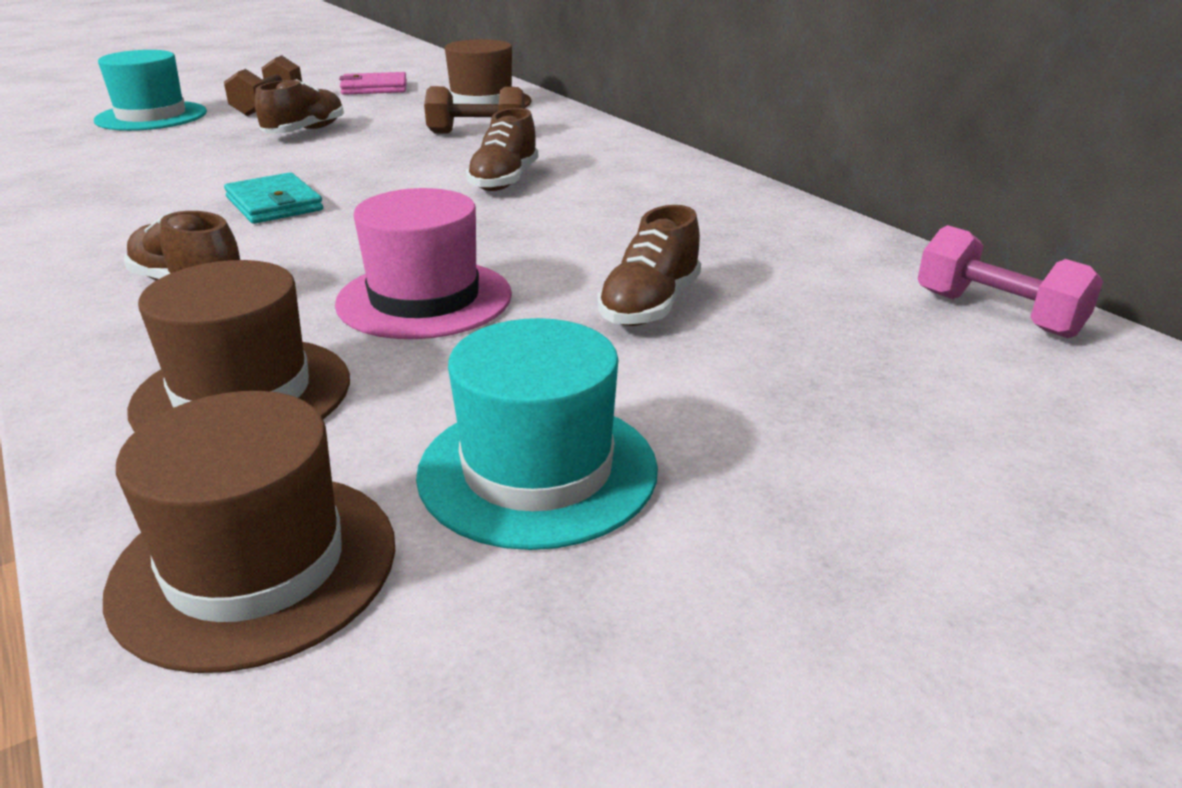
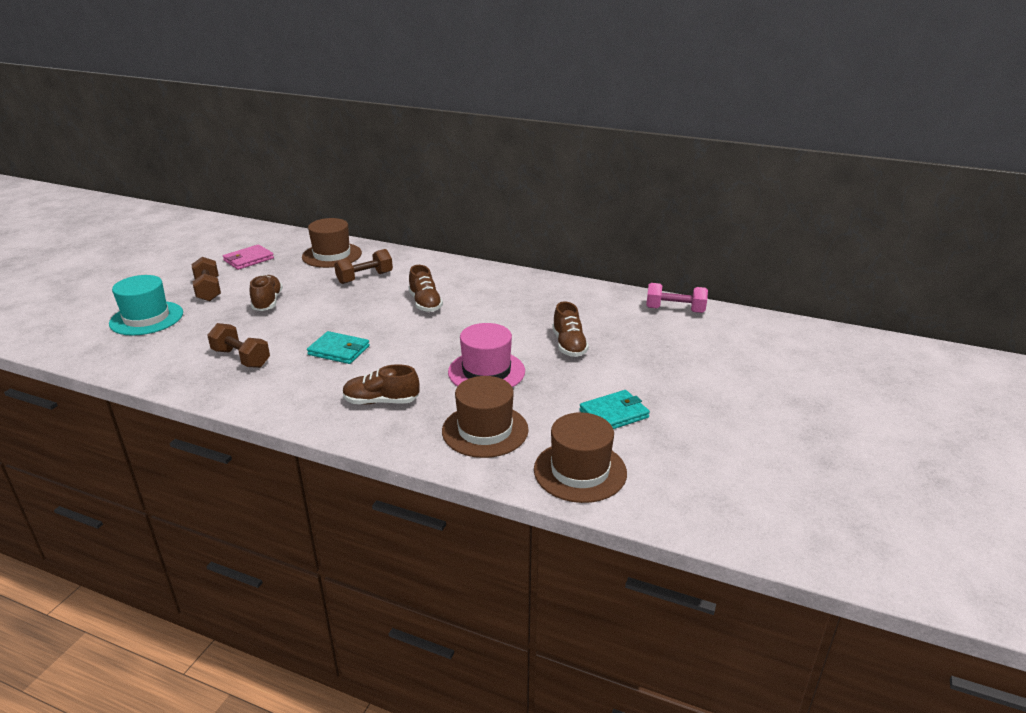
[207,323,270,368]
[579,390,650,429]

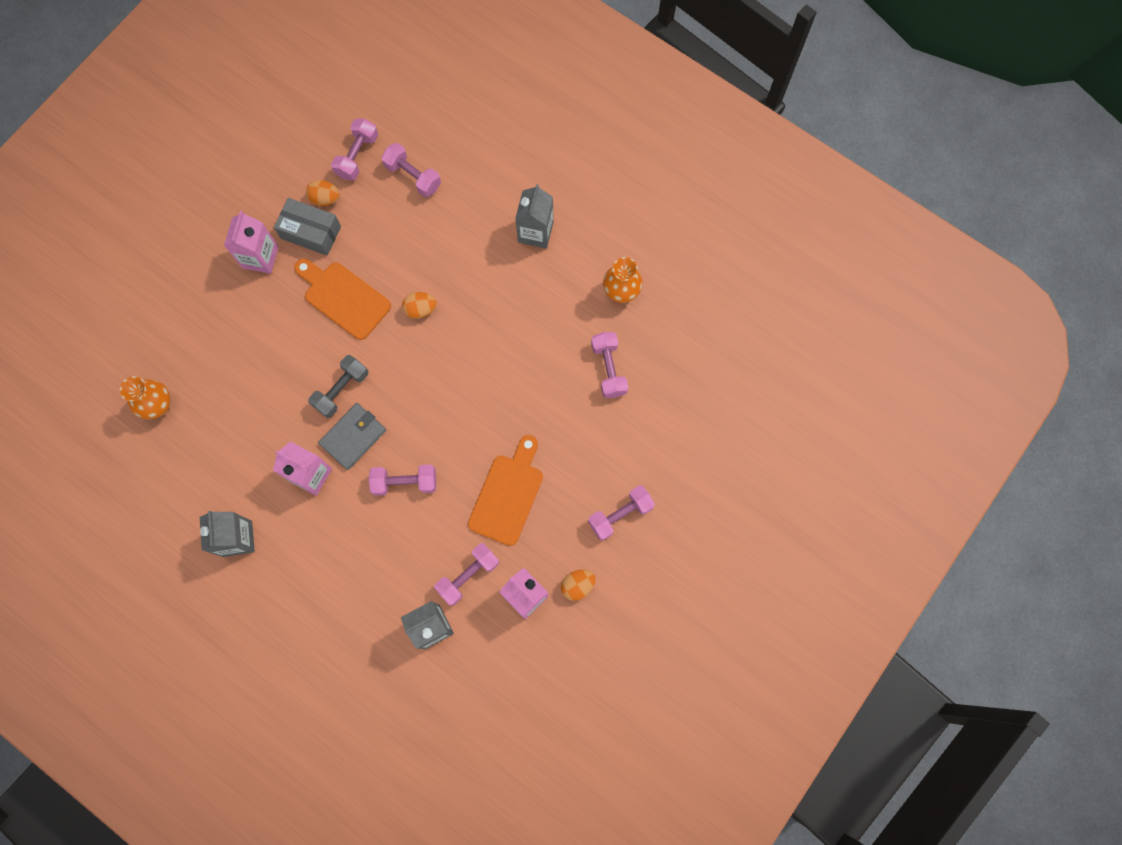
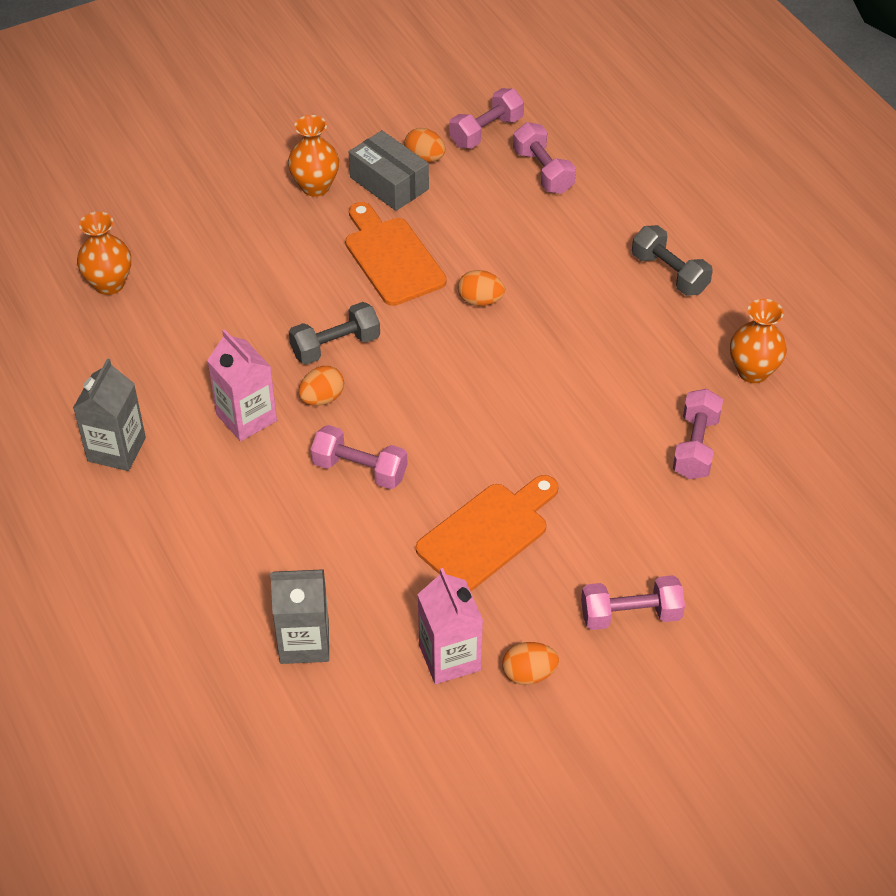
[434,543,499,606] (first image)
[288,115,339,197]
[298,366,344,406]
[632,225,713,296]

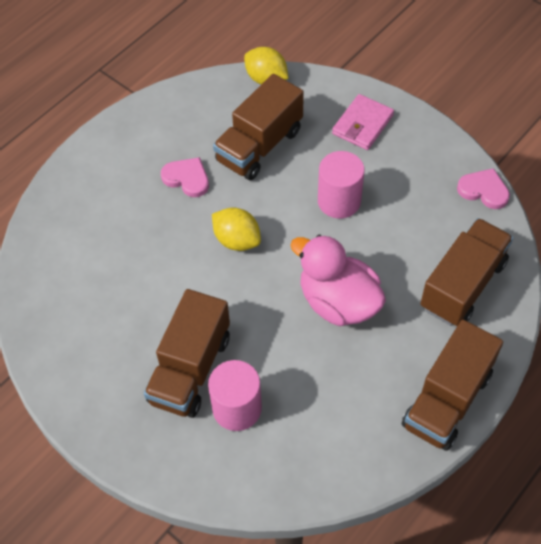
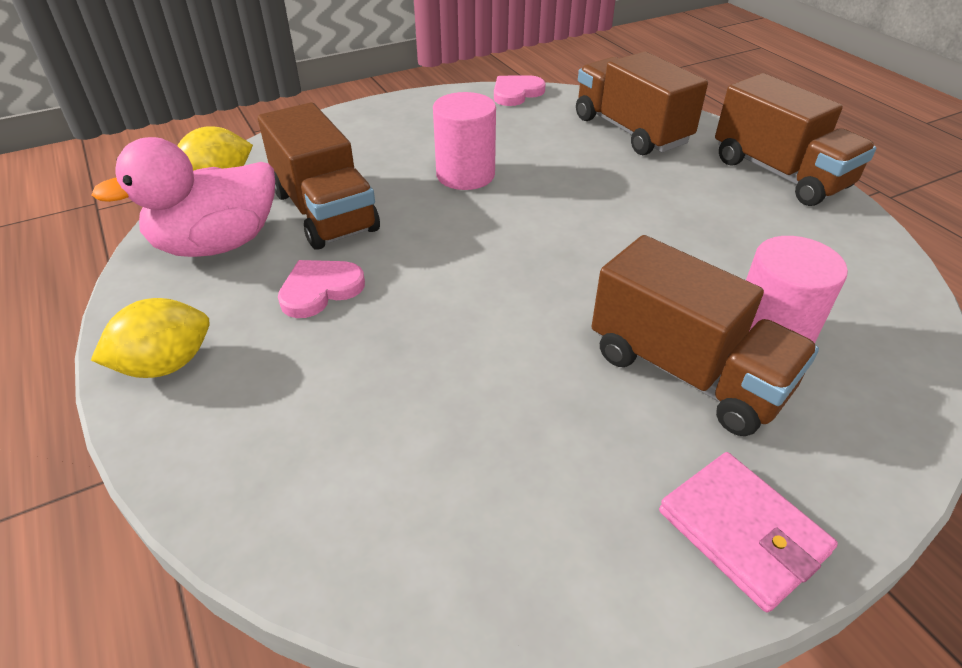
[91,298,210,378]
[92,137,275,257]
[659,452,838,613]

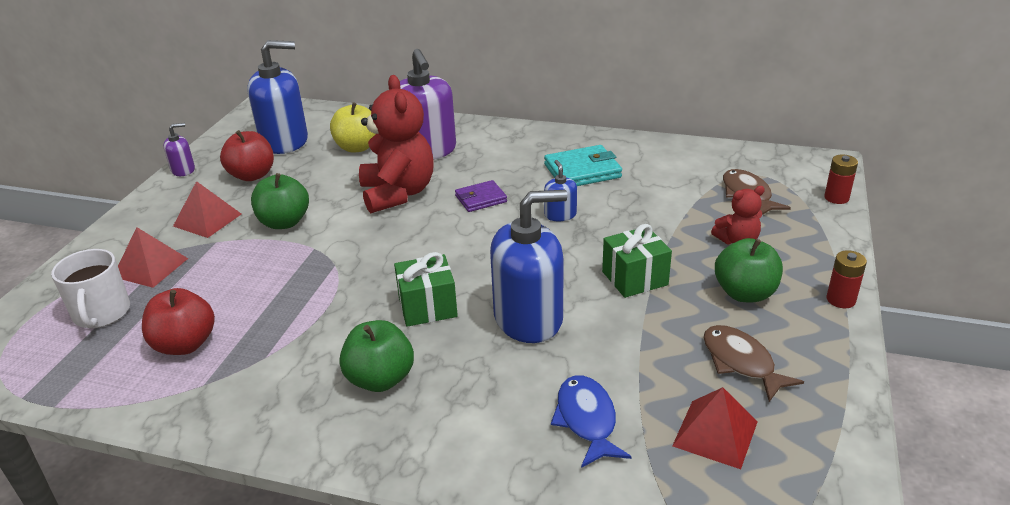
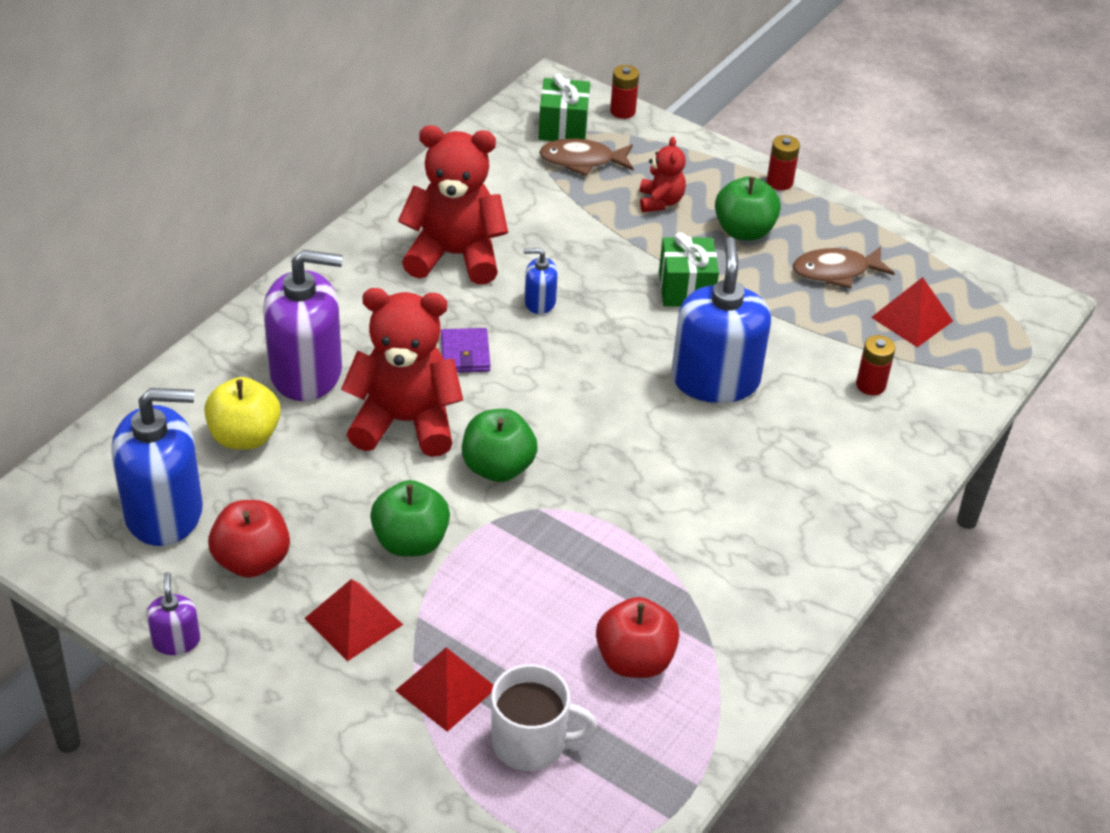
[462,409,538,482]
[539,73,590,141]
[398,125,508,285]
[856,335,896,395]
[111,388,203,546]

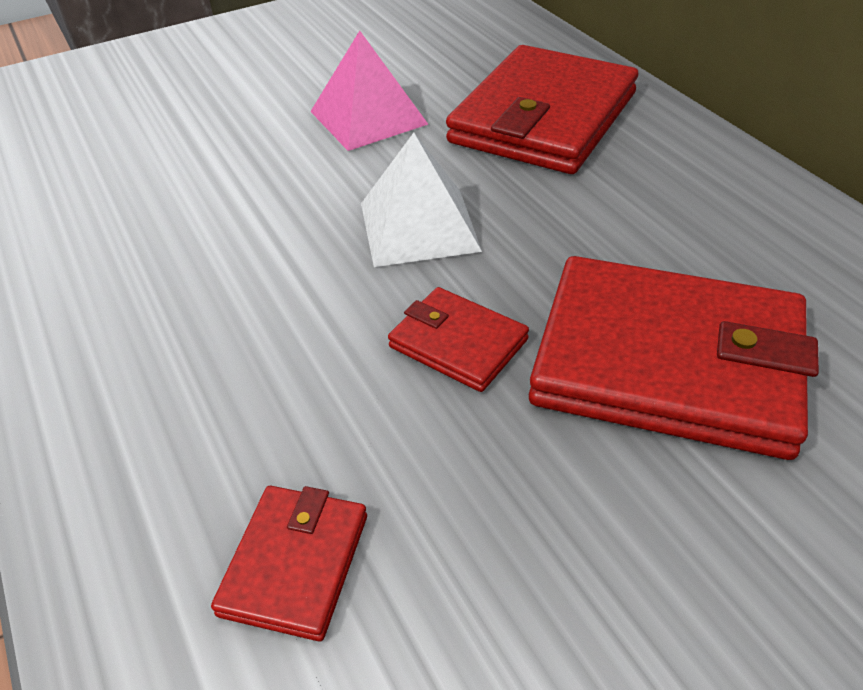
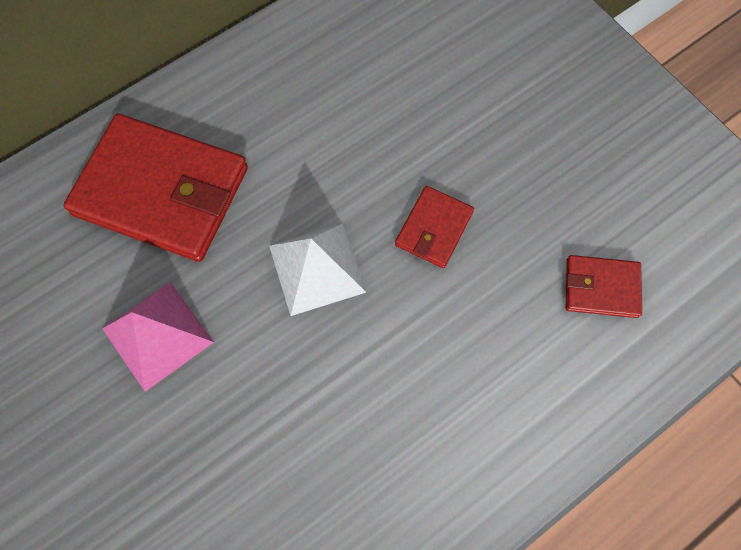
[529,256,819,460] (first image)

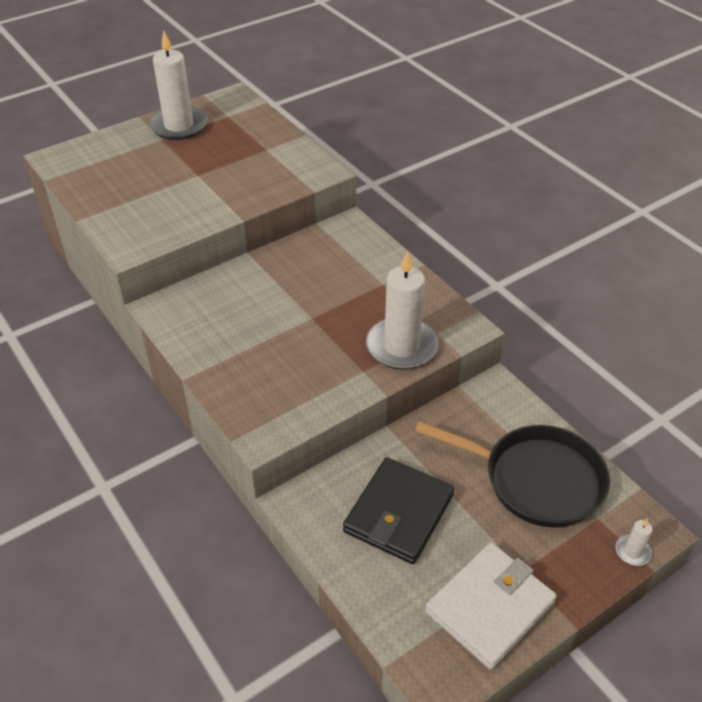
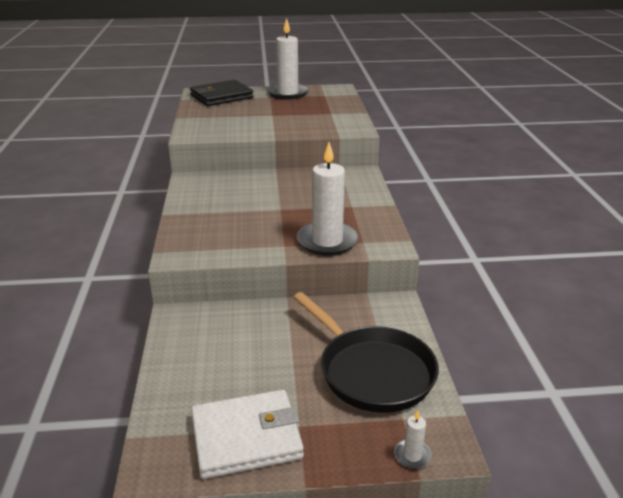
[190,80,253,106]

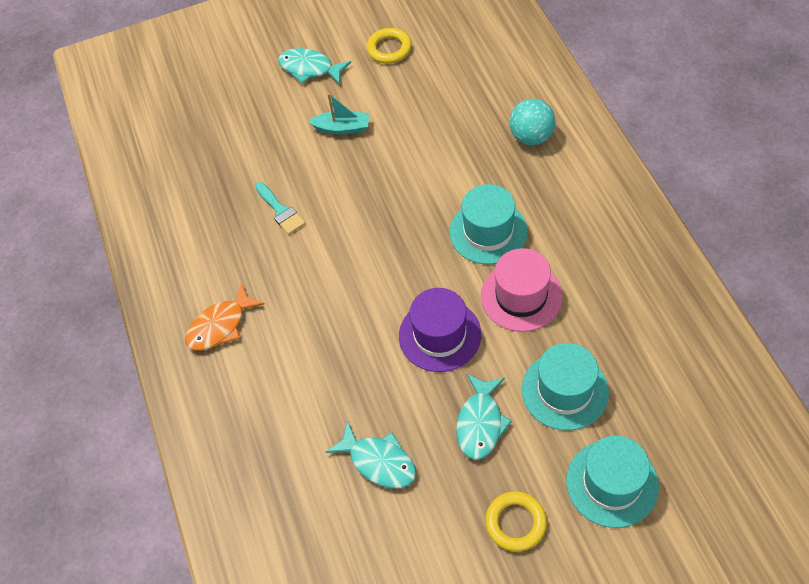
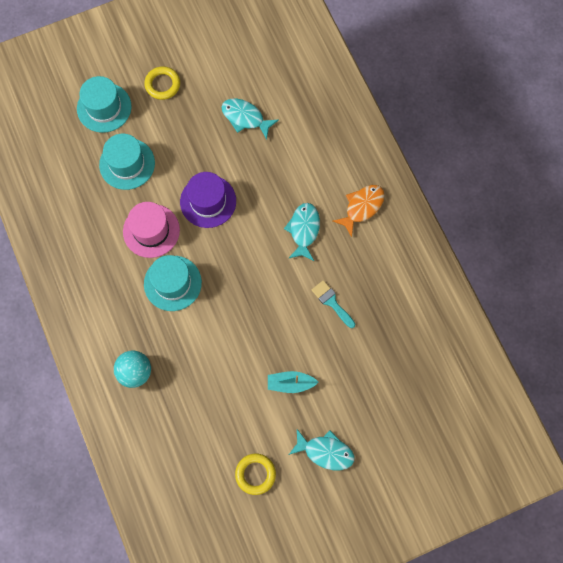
[284,203,320,261]

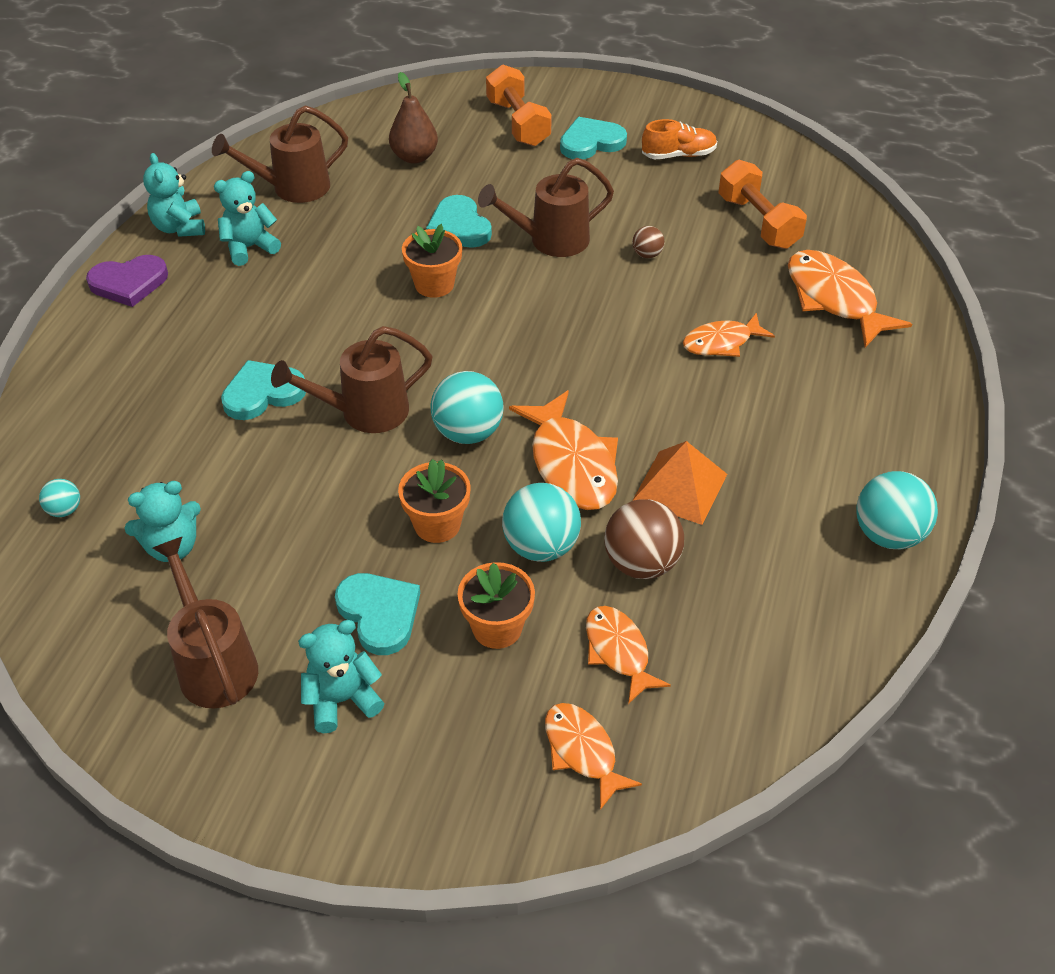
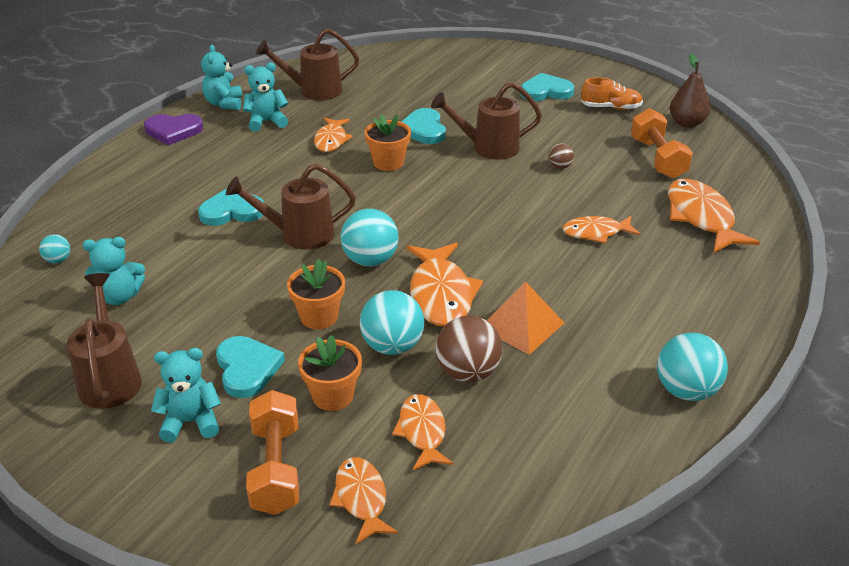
[314,117,353,152]
[670,54,710,128]
[246,390,299,515]

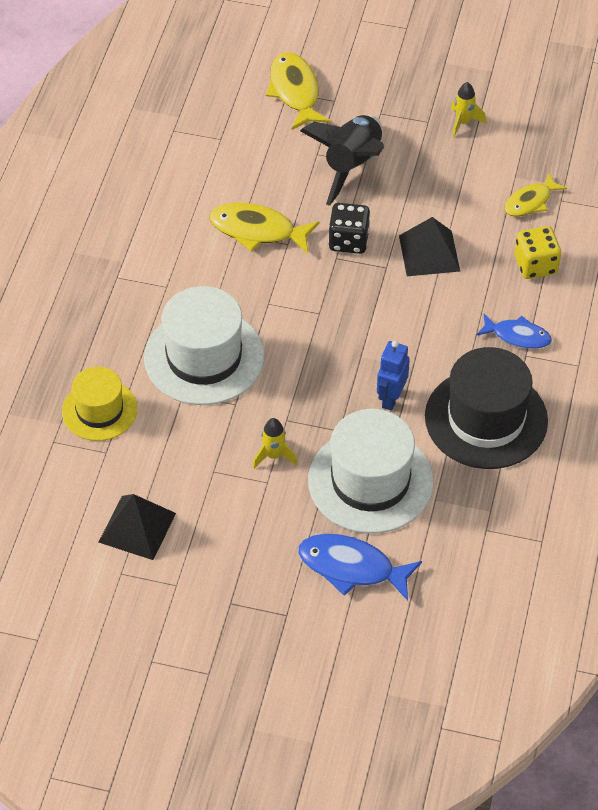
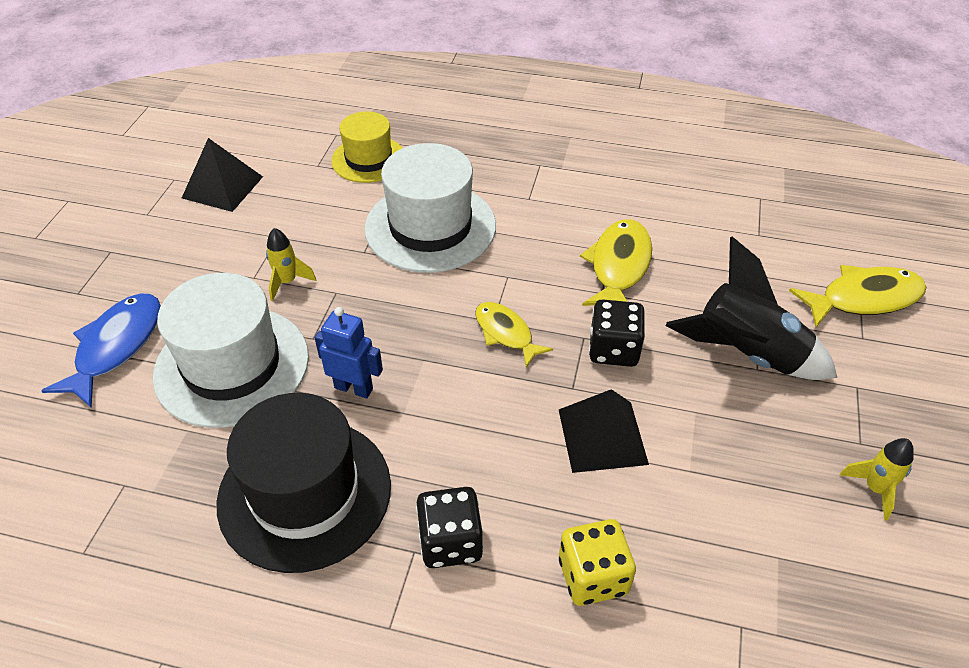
[475,302,553,368]
[416,487,483,568]

